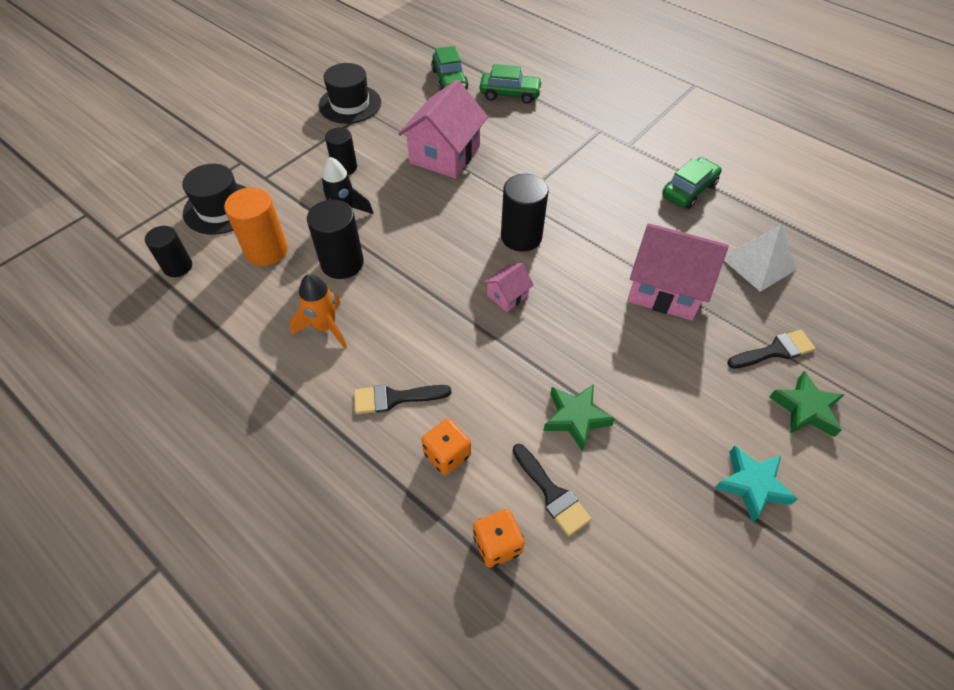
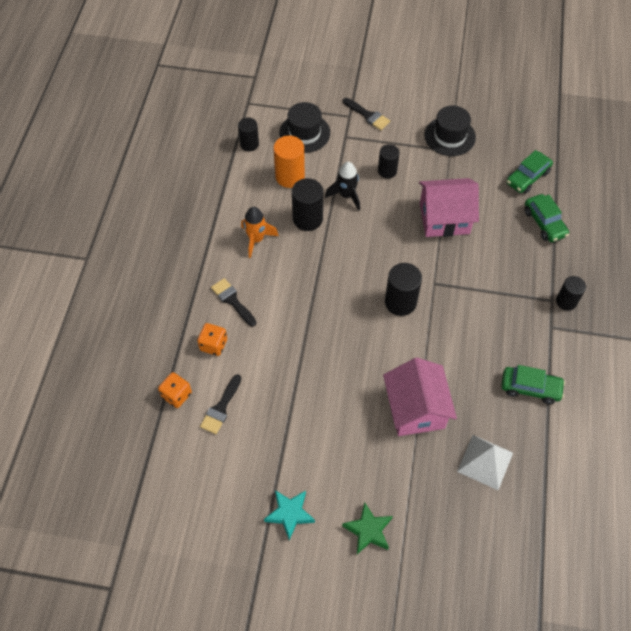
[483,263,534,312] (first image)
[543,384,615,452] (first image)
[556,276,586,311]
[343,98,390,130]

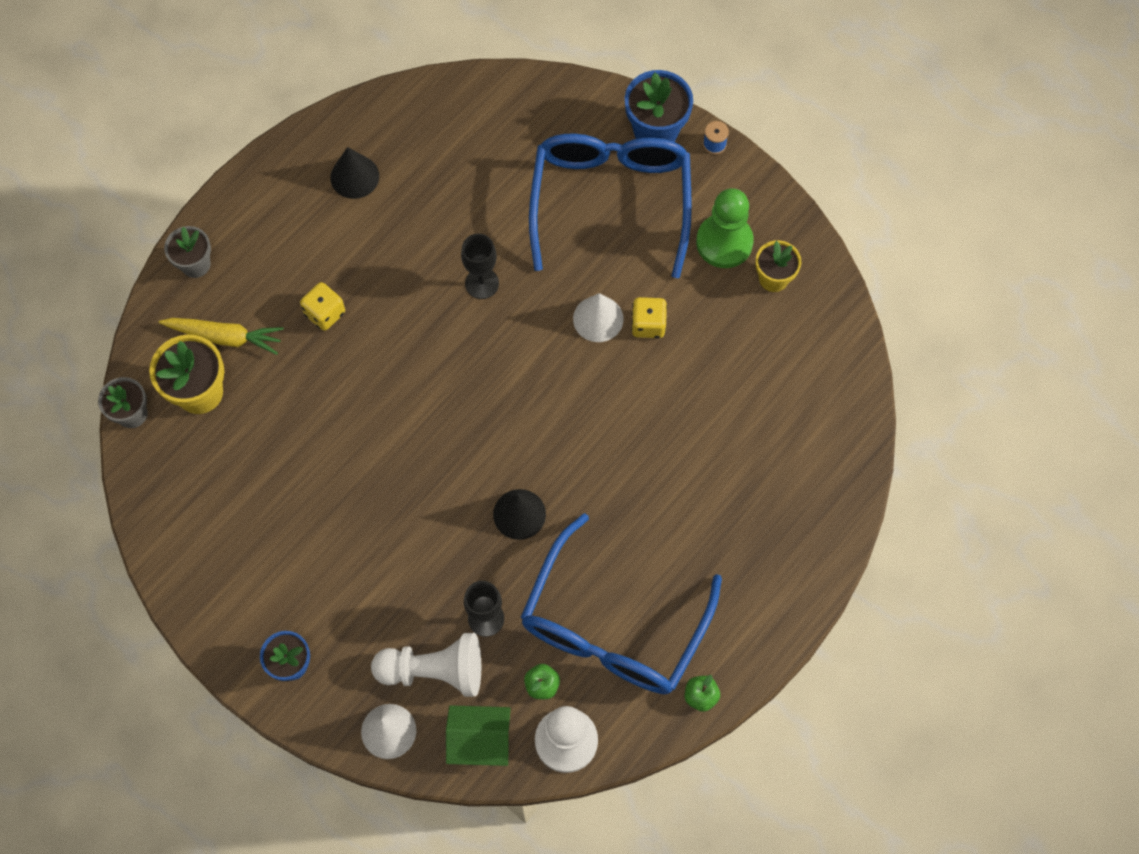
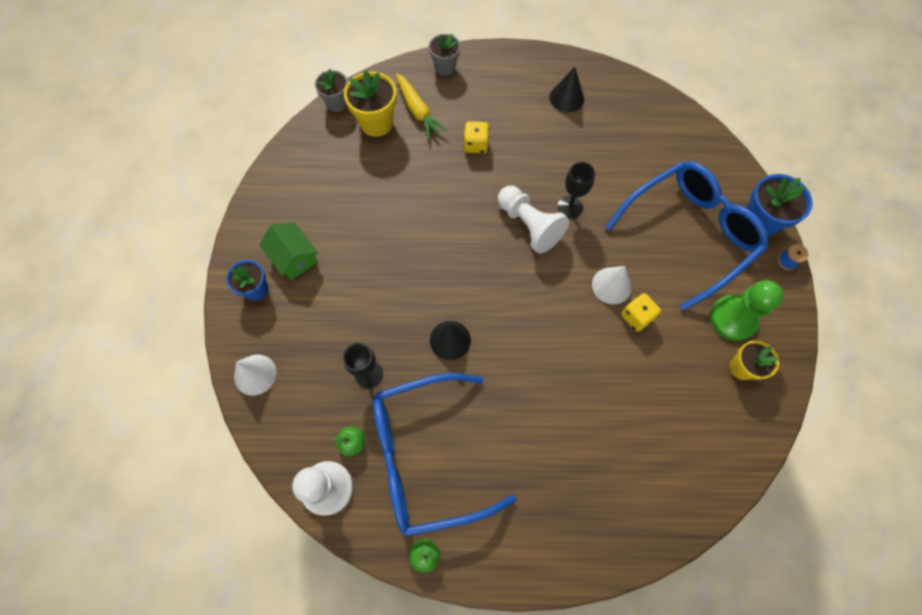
[498,186,569,253]
[259,222,318,280]

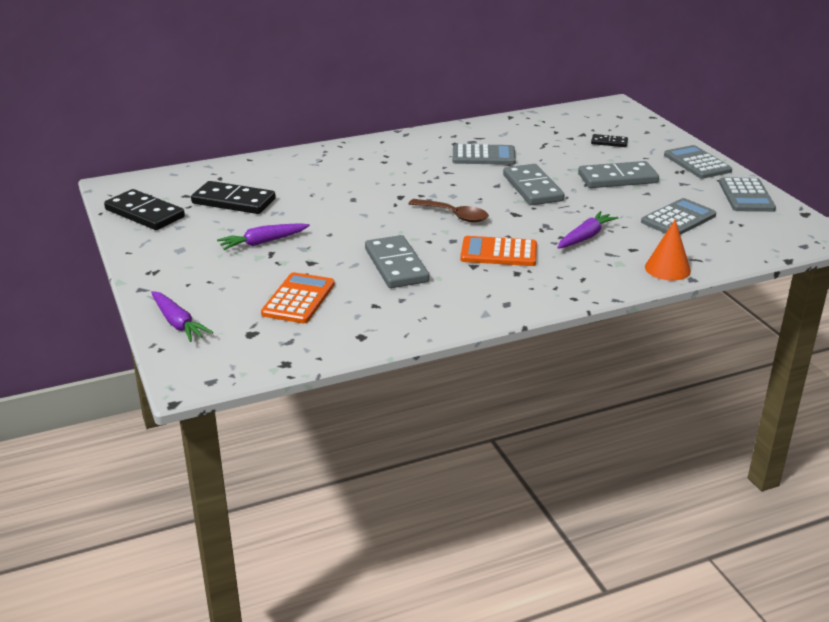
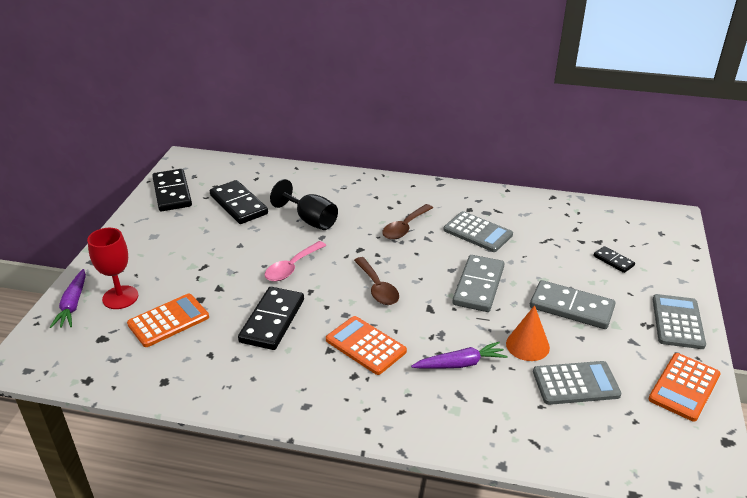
[217,223,310,250] (first image)
[87,228,138,309]
[265,241,327,281]
[270,179,338,230]
[382,204,433,240]
[506,305,550,361]
[238,287,304,350]
[648,353,721,422]

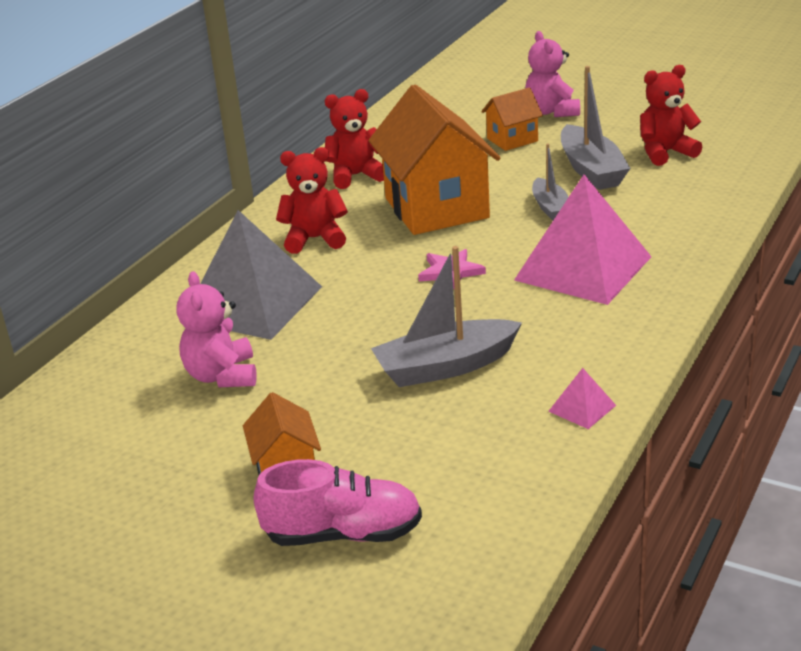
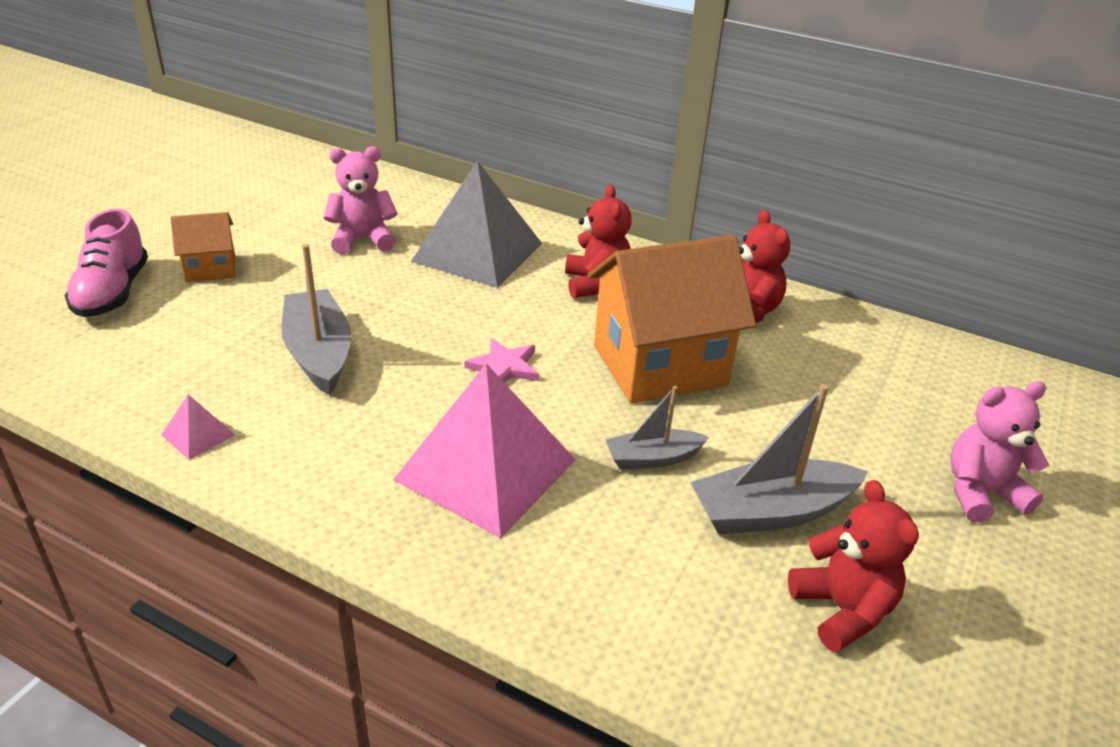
[481,87,543,151] (first image)

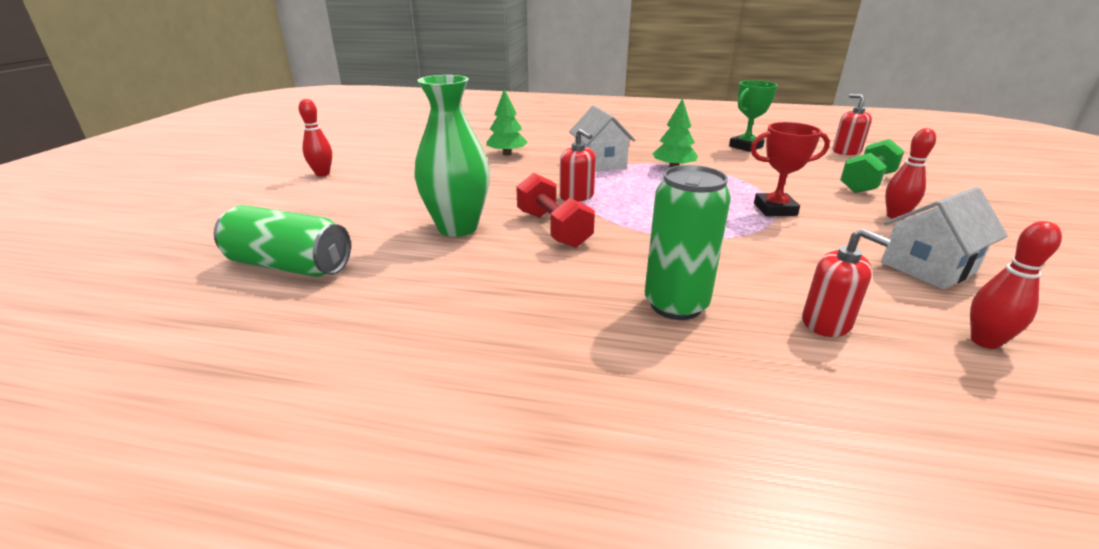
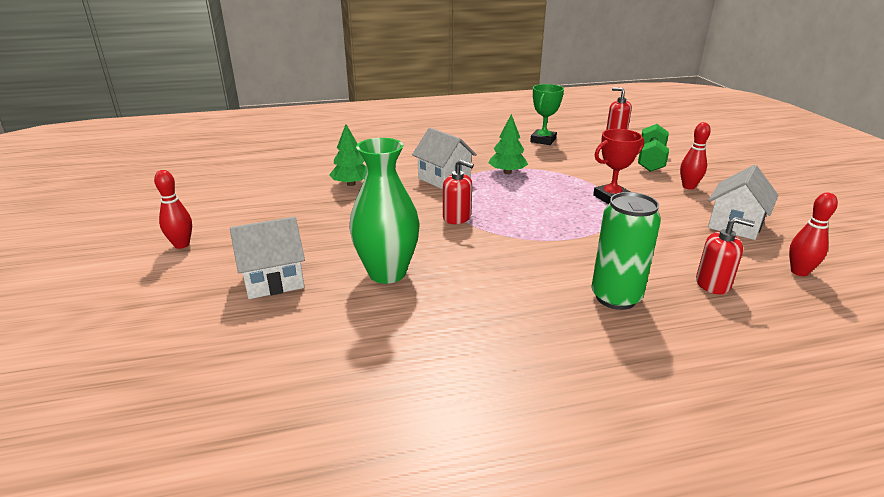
[214,205,351,277] (first image)
[516,173,595,248] (first image)
[230,217,305,299]

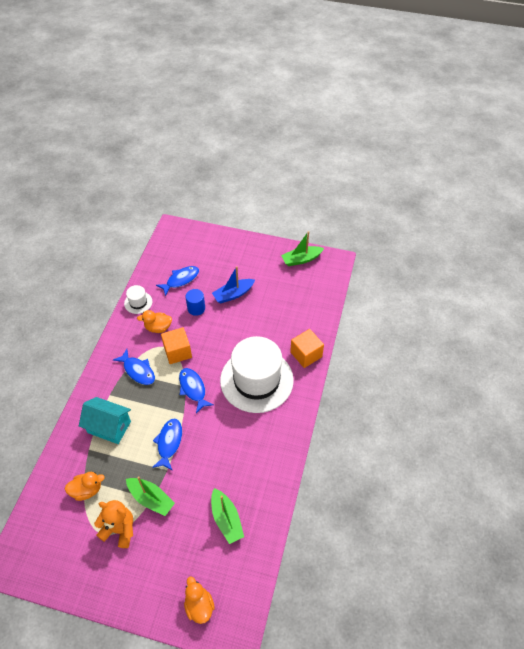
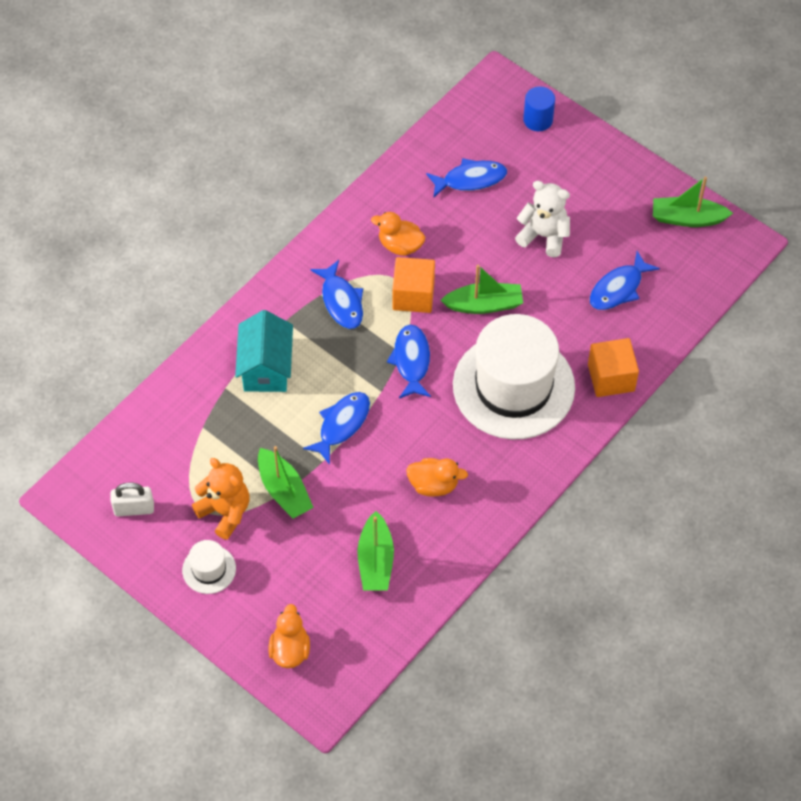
[111,483,154,516]
[440,265,523,314]
[590,251,660,310]
[406,458,468,497]
[182,540,236,594]
[523,86,555,131]
[515,181,570,257]
[235,310,293,392]

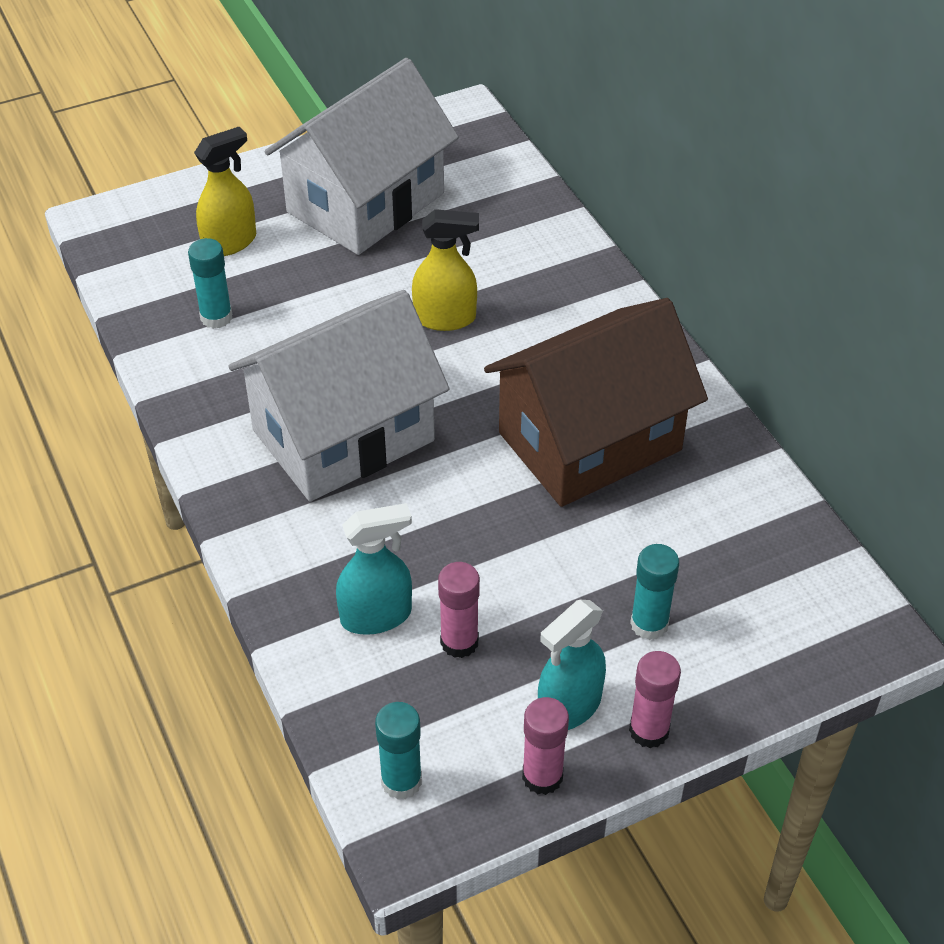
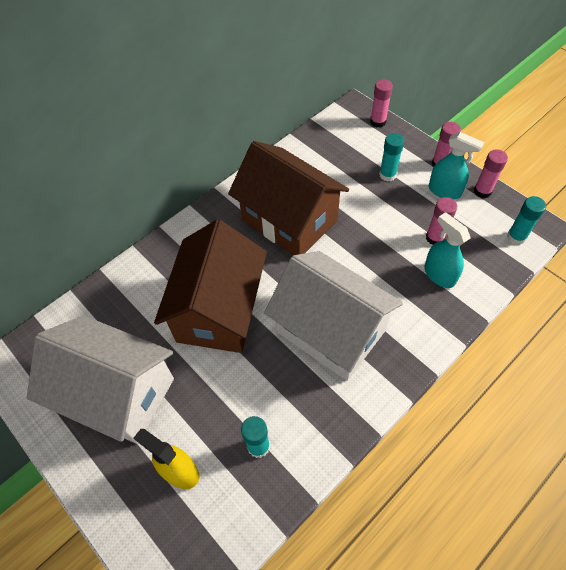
[370,79,393,128]
[154,220,267,353]

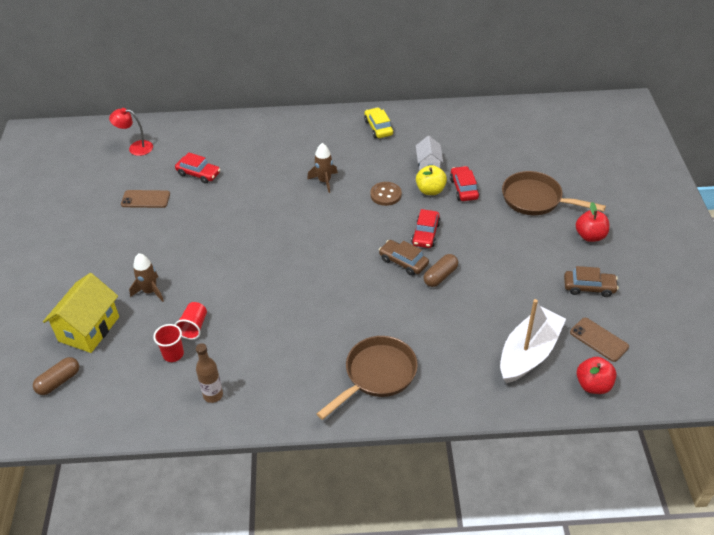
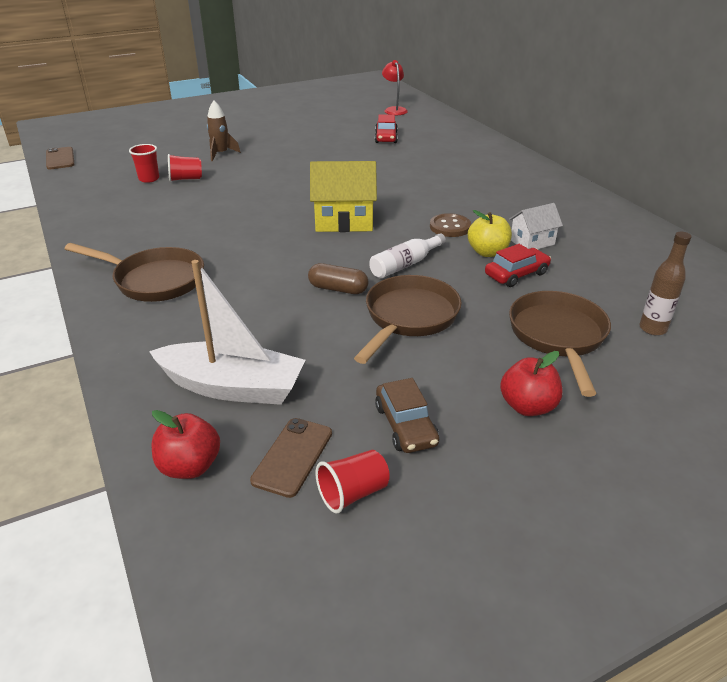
[33,357,79,395] (first image)
[307,143,338,193] (first image)
[364,107,393,138] (first image)
[379,240,429,276] (first image)
[315,450,390,514]
[354,275,462,364]
[310,161,377,232]
[46,147,74,169]
[639,232,692,336]
[369,233,446,278]

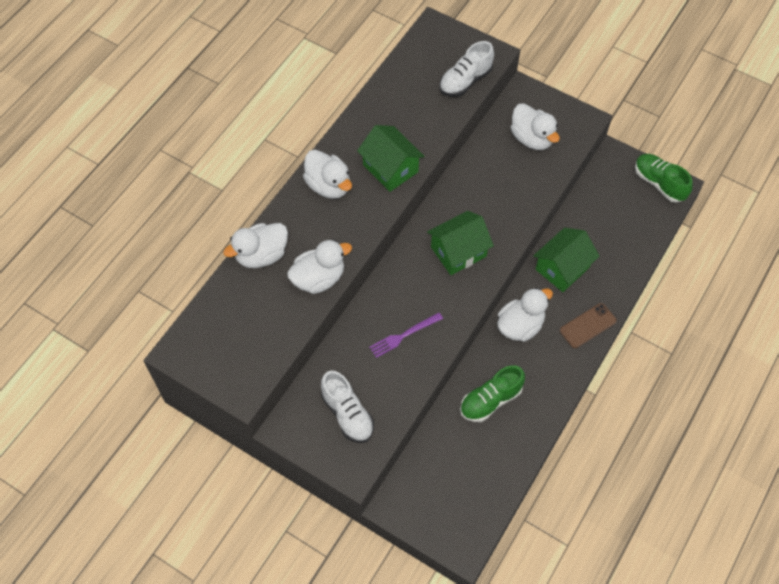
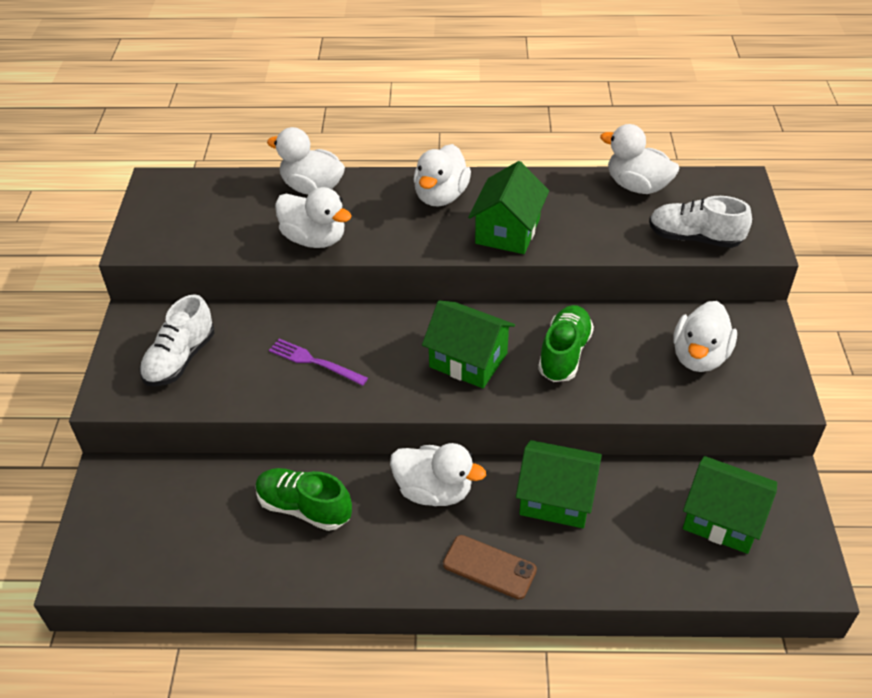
[600,124,679,194]
[683,456,777,554]
[538,305,594,382]

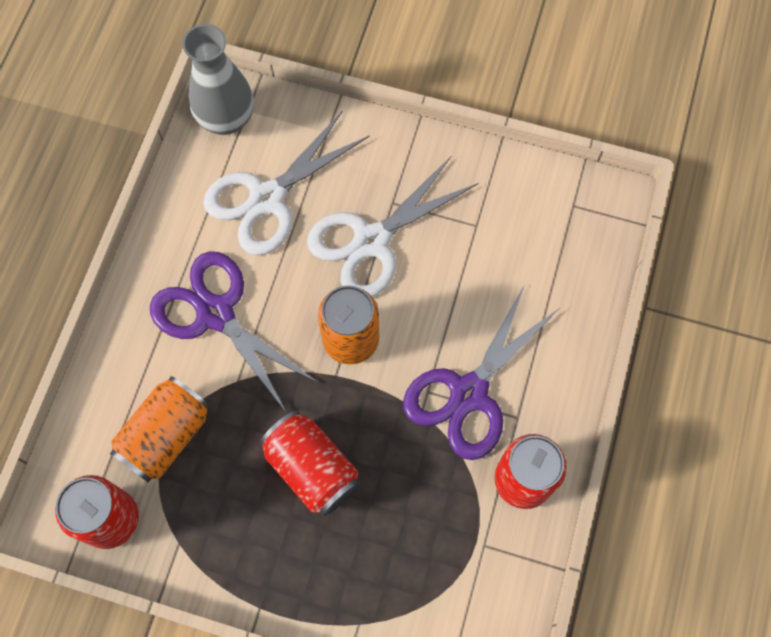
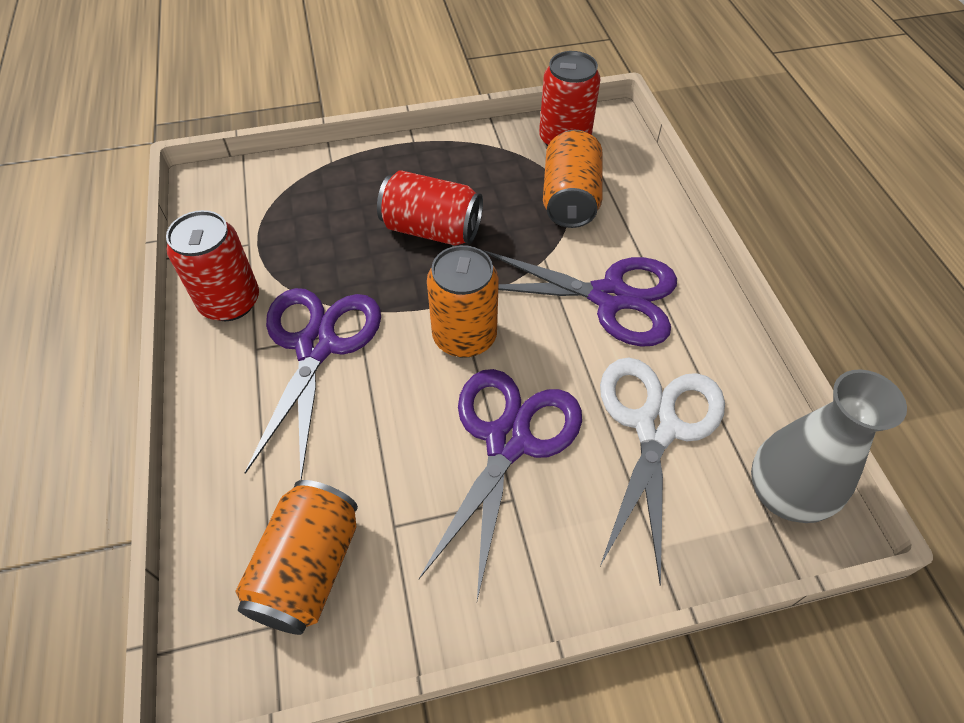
[235,480,358,635]
[419,369,582,600]

